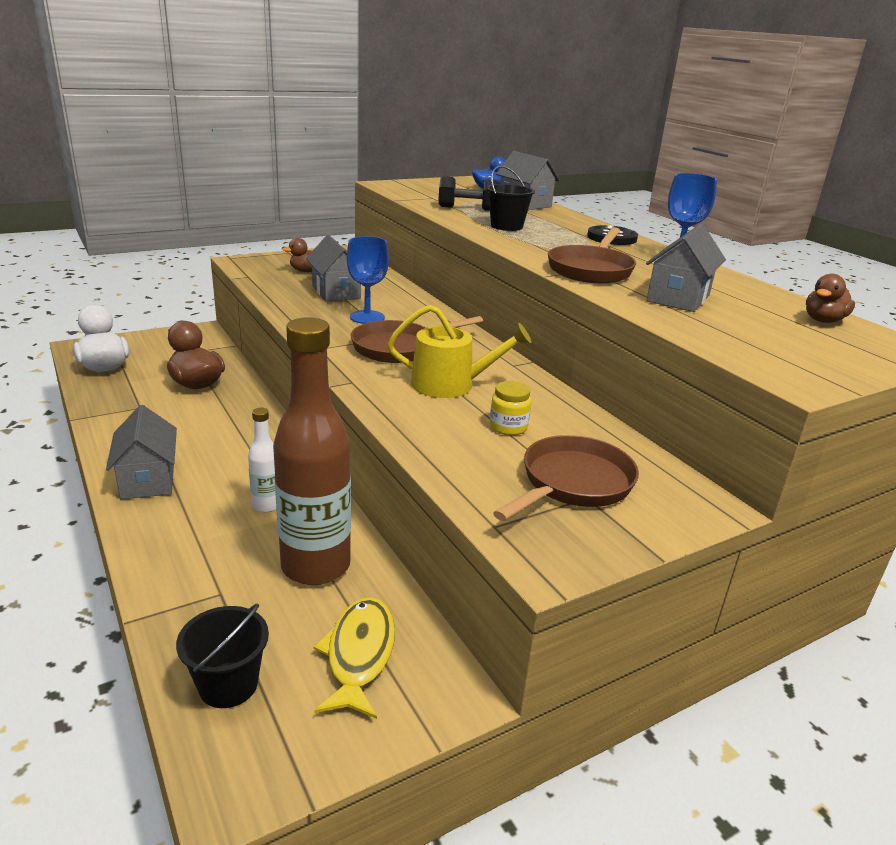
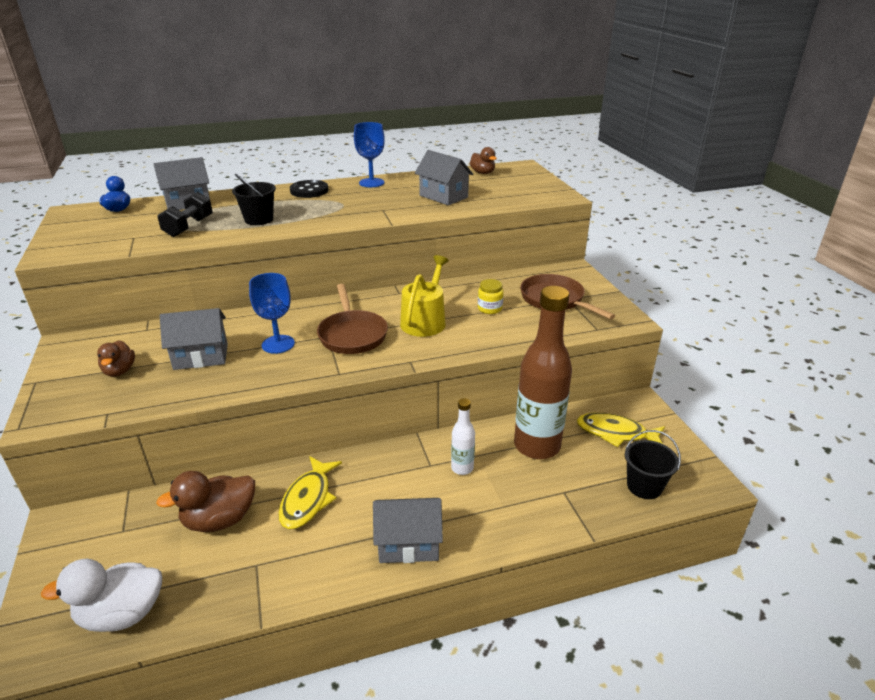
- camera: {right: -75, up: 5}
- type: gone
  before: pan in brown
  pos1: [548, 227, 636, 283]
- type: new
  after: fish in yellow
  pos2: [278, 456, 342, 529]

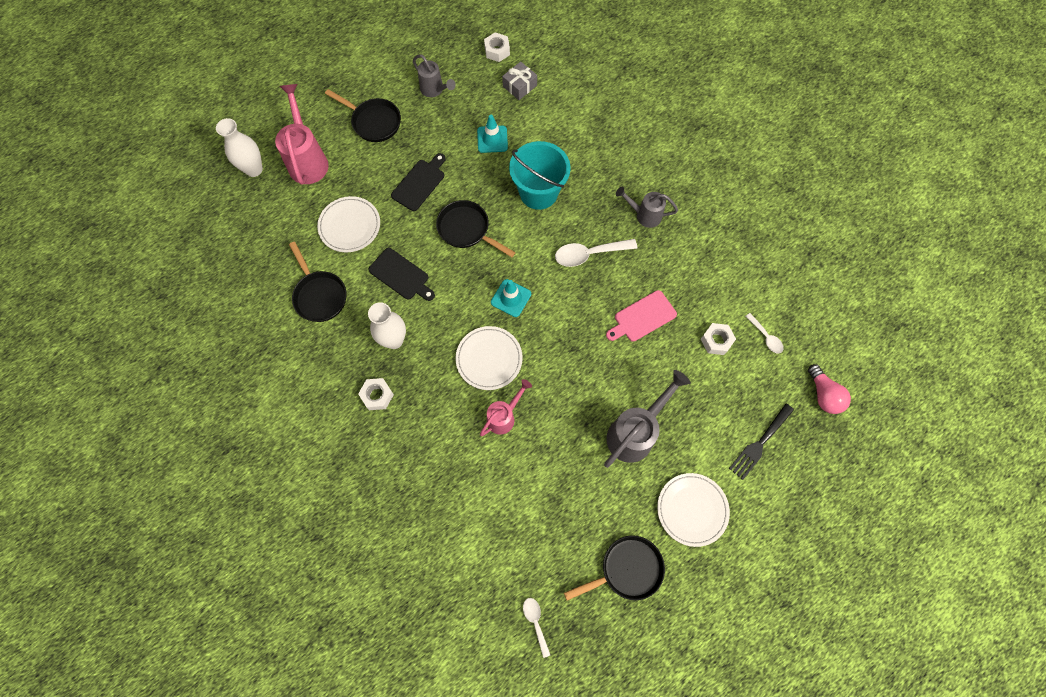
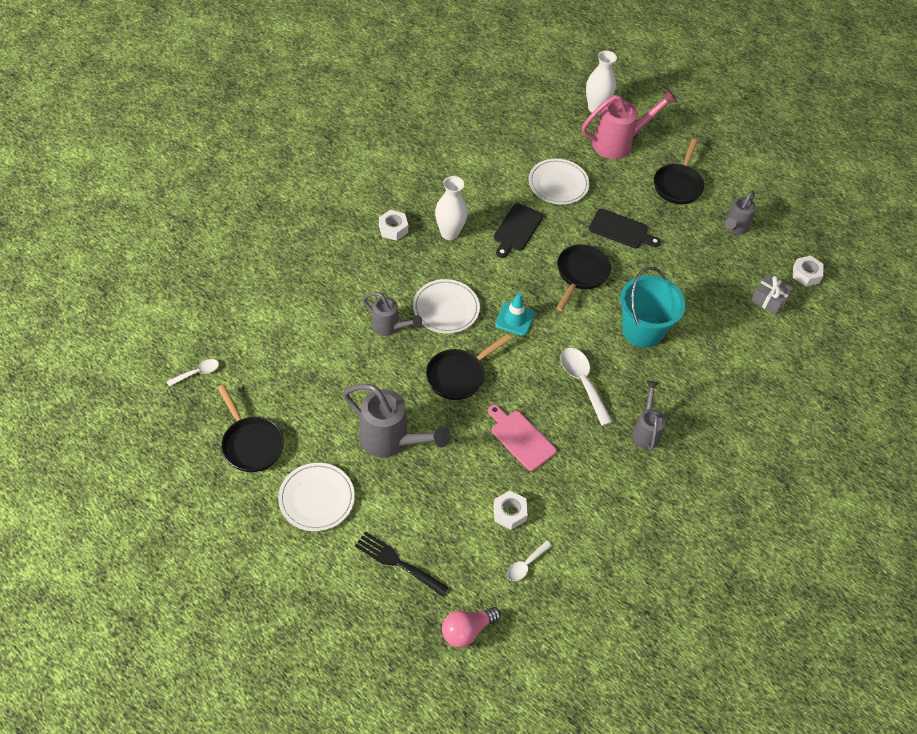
- camera: {right: 75, up: -15}
- type: shifted
  before: pan in black
  pos1: [289, 242, 346, 322]
  pos2: [426, 334, 511, 400]
- type: gone
  before: traffic cone in turquoise
  pos1: [477, 115, 508, 153]
- type: repainted
  before: watering can in pink
  after: watering can in grey
  pos1: [480, 379, 532, 436]
  pos2: [363, 292, 422, 336]

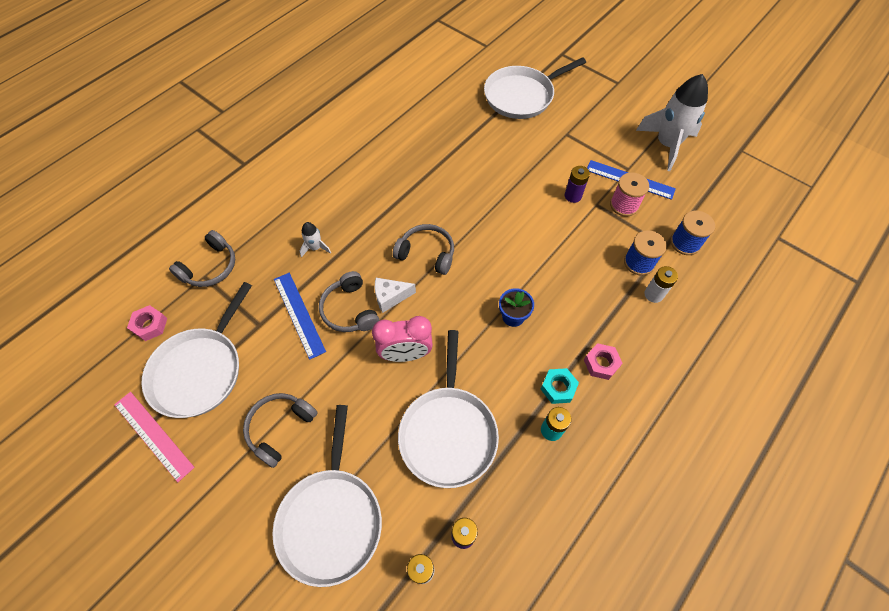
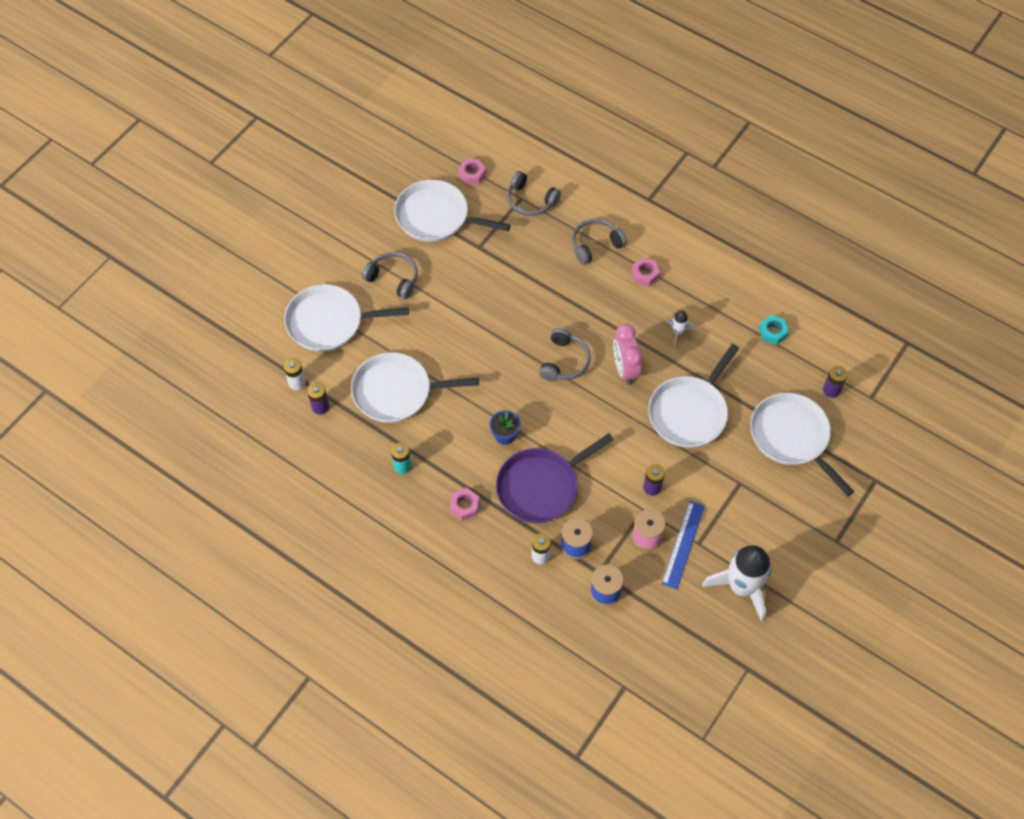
- camera: {right: 85, up: 0}
- type: gone
  before: ruler in pink
  pos1: [114, 392, 195, 482]
- type: gone
  before: ruler in blue
  pos1: [274, 273, 326, 360]
- type: shifted
  before: rocket in white
  pos1: [300, 222, 331, 257]
  pos2: [666, 311, 693, 346]
- type: shifted
  before: headphones in grey
  pos1: [319, 271, 379, 332]
  pos2: [572, 219, 627, 265]
- type: shifted
  before: clock in pink
  pos1: [372, 316, 433, 362]
  pos2: [613, 324, 643, 385]
- type: gone
  before: cheese in white
  pos1: [375, 278, 416, 313]
- type: shifted
  before: nut in turquoise
  pos1: [541, 368, 579, 404]
  pos2: [759, 315, 789, 345]
- type: new
  after: pan in purple
  pos2: [496, 433, 614, 523]
- type: new
  after: nut in pink
  pos2: [631, 258, 660, 286]
- type: new
  after: pan in white
  pos2: [648, 344, 739, 448]
- type: new
  after: battery in purple
  pos2: [823, 366, 848, 398]

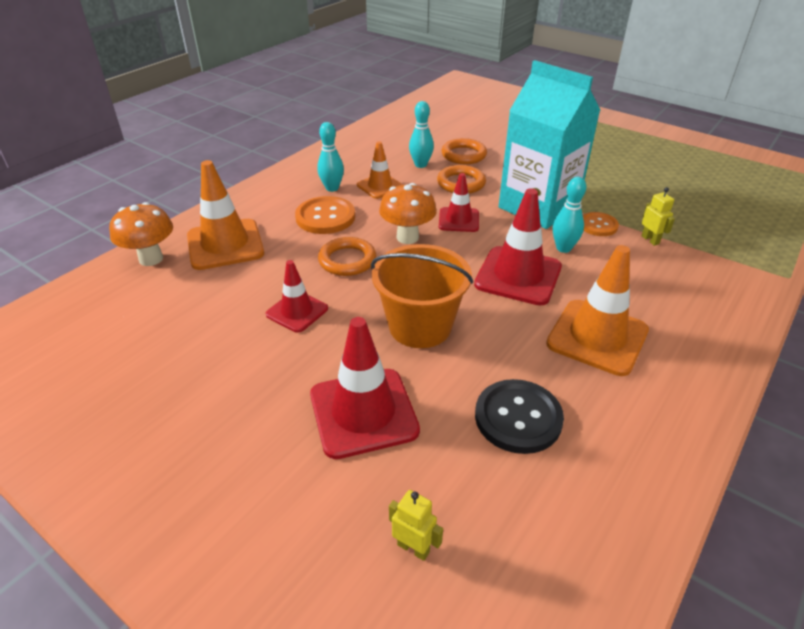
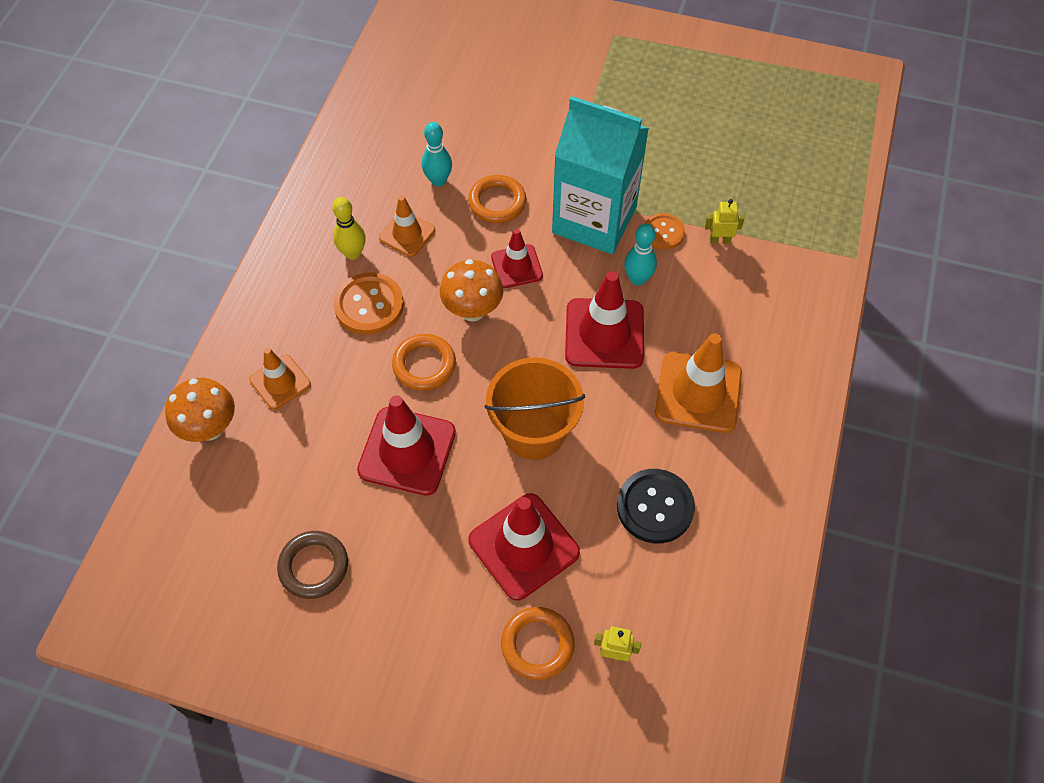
- camera: {right: -20, up: 20}
- type: scaled
  before: traffic cone in orange
  pos1: [187, 160, 264, 270]
  pos2: [249, 348, 311, 409]
  scale: 0.6
- type: scaled
  before: traffic cone in red
  pos1: [266, 260, 328, 333]
  pos2: [357, 395, 456, 496]
  scale: 1.67
- type: repainted
  before: bowling pin in turquoise
  after: bowling pin in yellow
  pos1: [317, 122, 344, 192]
  pos2: [332, 197, 366, 260]
- type: shifted
  before: ring in orange
  pos1: [442, 138, 487, 164]
  pos2: [501, 607, 574, 680]
- type: rotated
  before: robot in yellow
  pos1: [641, 187, 675, 246]
  pos2: [705, 199, 745, 243]
  turn: -45
- type: new
  after: ring in brown
  pos2: [277, 531, 348, 599]

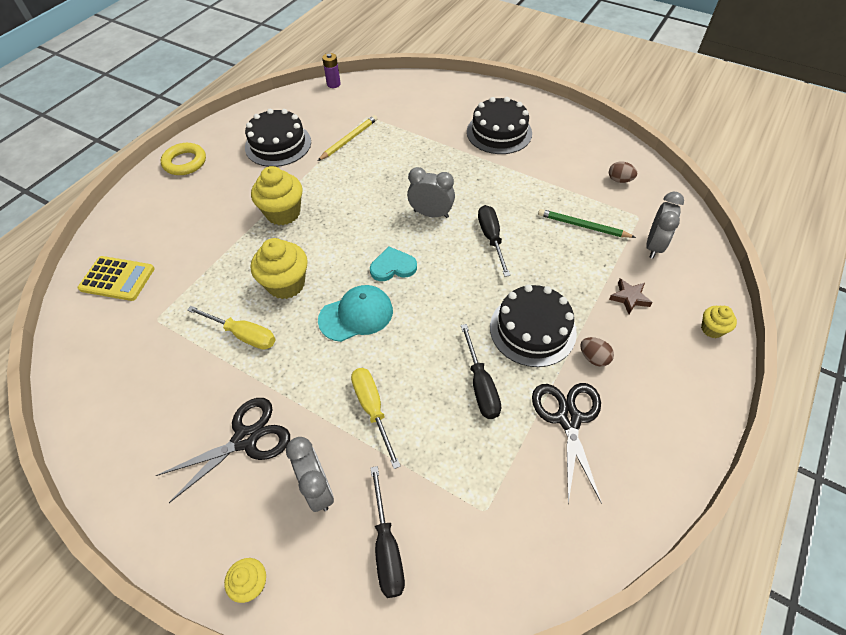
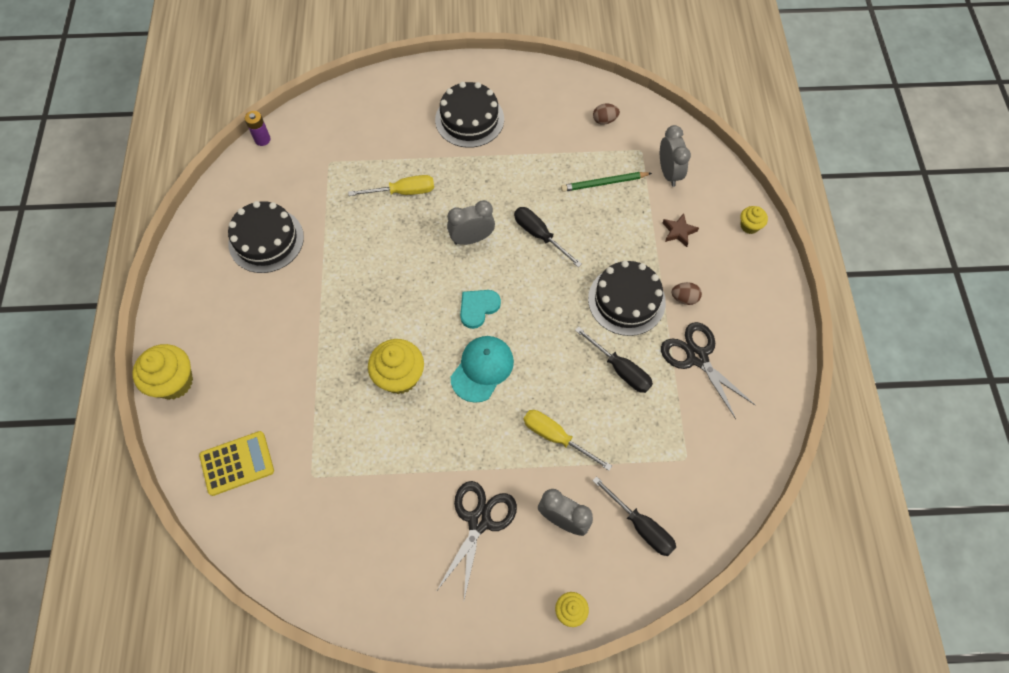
- camera: {right: -35, up: 10}
- type: gone
  before: ring in yellow
  pos1: [161, 143, 206, 175]
- type: shifted
  before: screwdriver in yellow
  pos1: [187, 306, 276, 350]
  pos2: [348, 175, 434, 196]
- type: shifted
  before: cupcake in yellow
  pos1: [251, 166, 302, 225]
  pos2: [132, 344, 193, 400]
- type: gone
  before: pencil in yellow
  pos1: [318, 115, 378, 161]

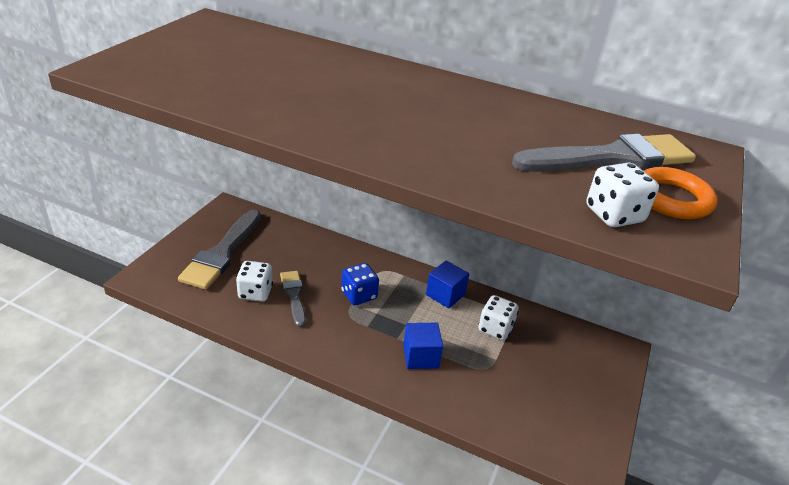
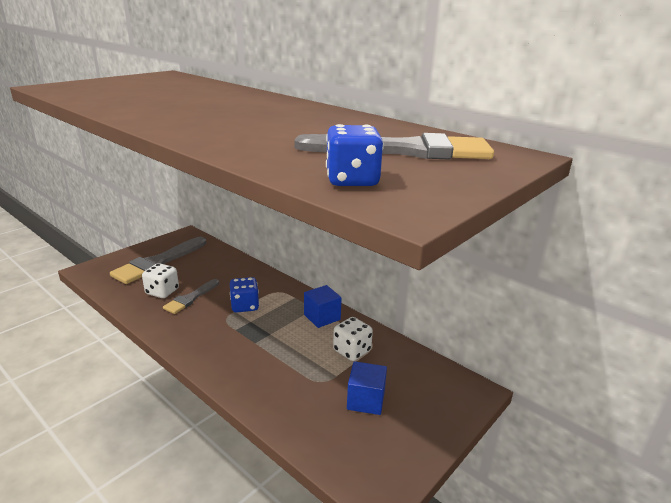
- camera: {right: 20, up: -10}
- type: rotated
  before: brush in grey
  pos1: [280, 271, 306, 327]
  pos2: [163, 279, 219, 314]
  turn: -150
- type: shifted
  before: cube in blue
  pos1: [403, 323, 443, 369]
  pos2: [347, 361, 387, 415]
- type: repainted
  before: dice in white
  after: dice in blue
  pos1: [586, 163, 659, 227]
  pos2: [326, 124, 384, 186]
- type: gone
  before: ring in orange
  pos1: [643, 167, 717, 219]

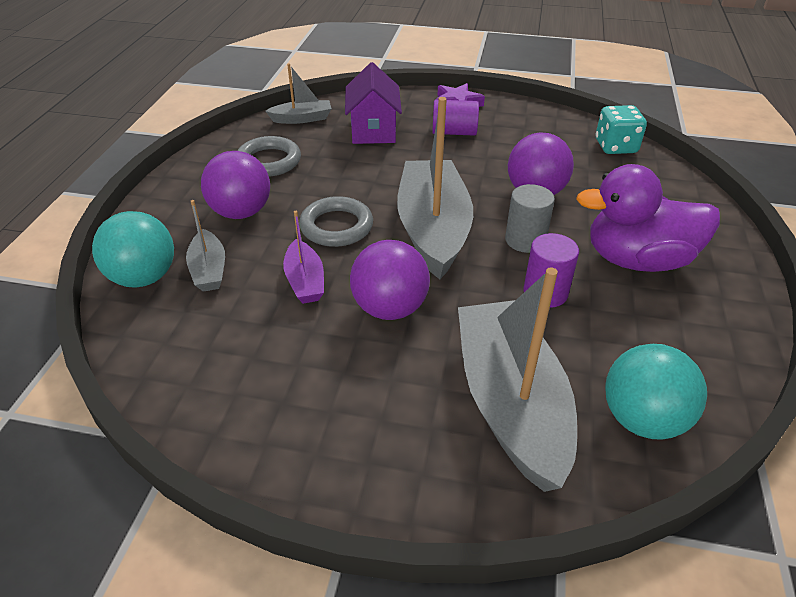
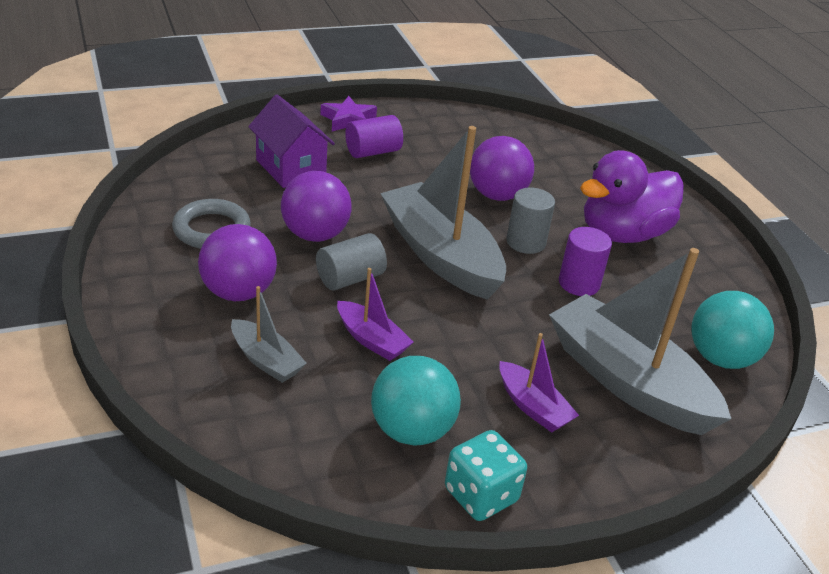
- camera: {right: -35, up: -5}
- type: shifted
  before: ball in turquoise
  pos1: [92, 211, 174, 288]
  pos2: [371, 356, 461, 446]
- type: gone
  before: boat in grey
  pos1: [266, 64, 332, 124]
- type: swapped
  before: ring in grey
  after: cylinder in grey
  pos1: [299, 196, 373, 247]
  pos2: [316, 233, 387, 290]
- type: shifted
  before: ball in purple
  pos1: [350, 240, 430, 320]
  pos2: [281, 171, 352, 242]
- type: shifted
  before: dice in turquoise
  pos1: [596, 105, 647, 154]
  pos2: [445, 430, 527, 521]
- type: new
  after: boat in purple
  pos2: [499, 333, 579, 433]

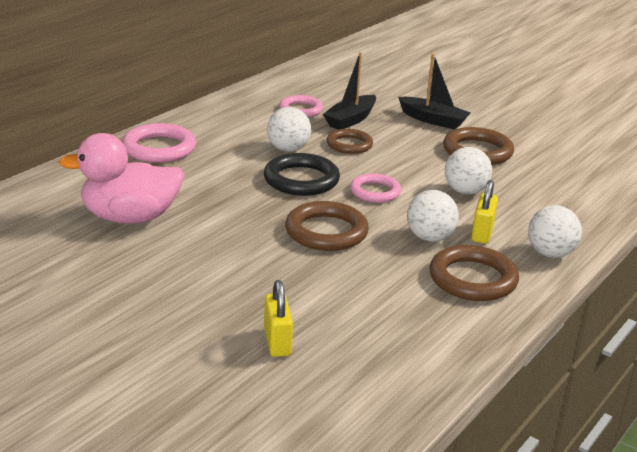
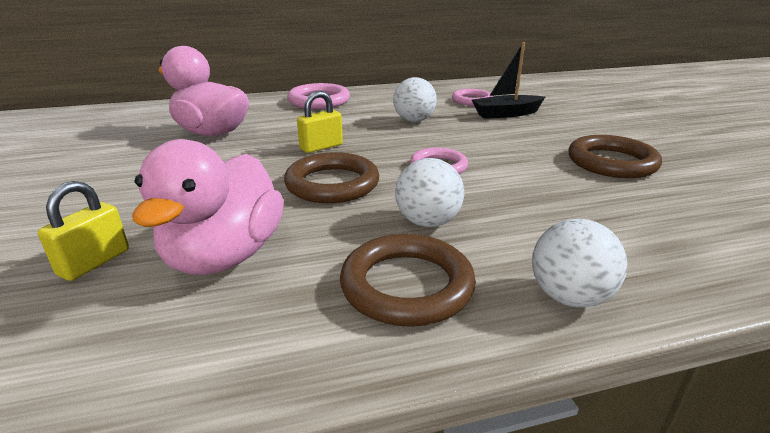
- camera: {right: 40, up: 0}
- type: gone
  before: ring in black
  pos1: [264, 153, 340, 196]
- type: gone
  before: ring in brown
  pos1: [327, 129, 373, 154]
- type: gone
  before: boat in black
  pos1: [398, 53, 470, 130]
- type: gone
  before: ball in white
  pos1: [445, 147, 492, 194]
- type: shifted
  before: padlock in yellow
  pos1: [471, 180, 498, 244]
  pos2: [297, 91, 343, 153]
- type: new
  after: duck in pink
  pos2: [132, 139, 284, 275]

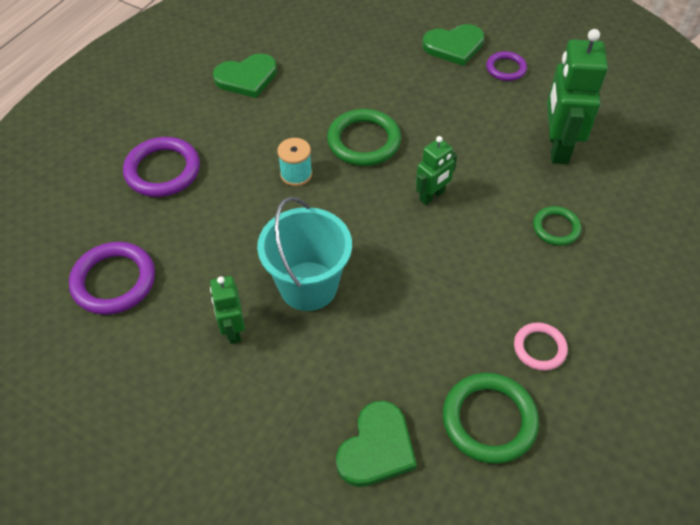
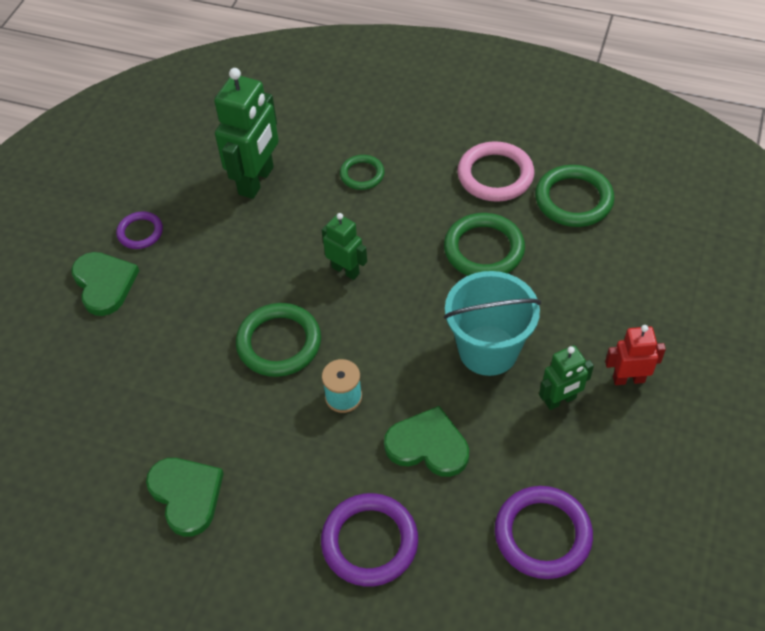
- camera: {right: -100, up: 0}
- type: shifted
  before: heart in green
  pos1: [336, 401, 417, 487]
  pos2: [384, 406, 469, 477]
- type: scaled
  before: ring in pink
  pos1: [514, 323, 568, 371]
  pos2: [457, 141, 534, 202]
  scale: 1.69
- type: rotated
  before: robot in green
  pos1: [547, 29, 608, 164]
  pos2: [214, 68, 279, 199]
  turn: -60
- type: new
  after: ring in green
  pos2: [444, 213, 525, 276]
- type: new
  after: robot in red
  pos2: [605, 325, 666, 385]

